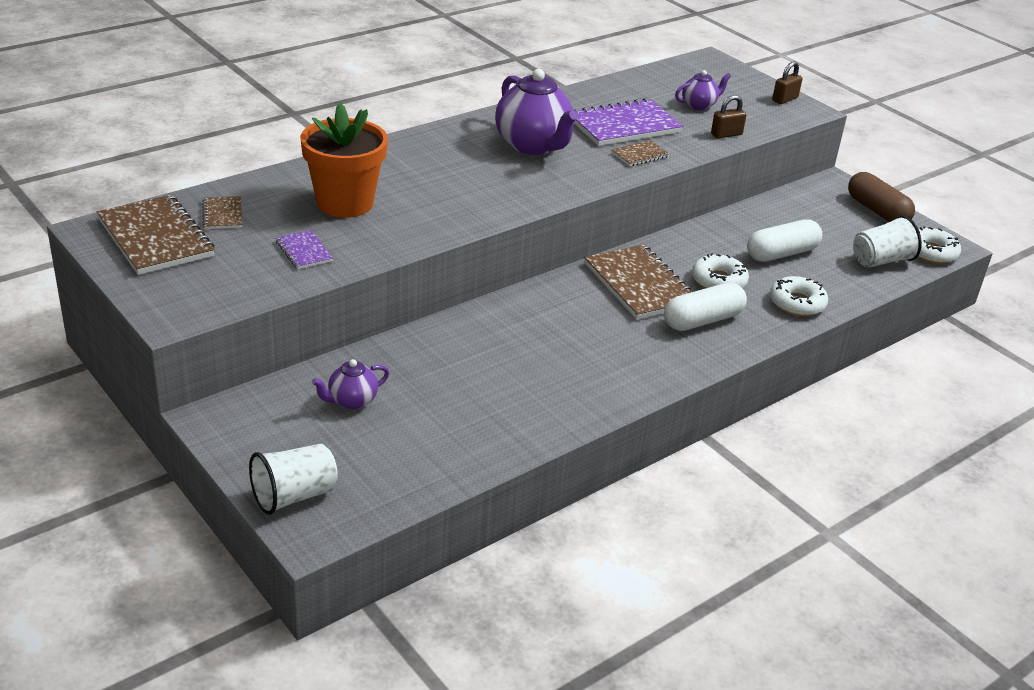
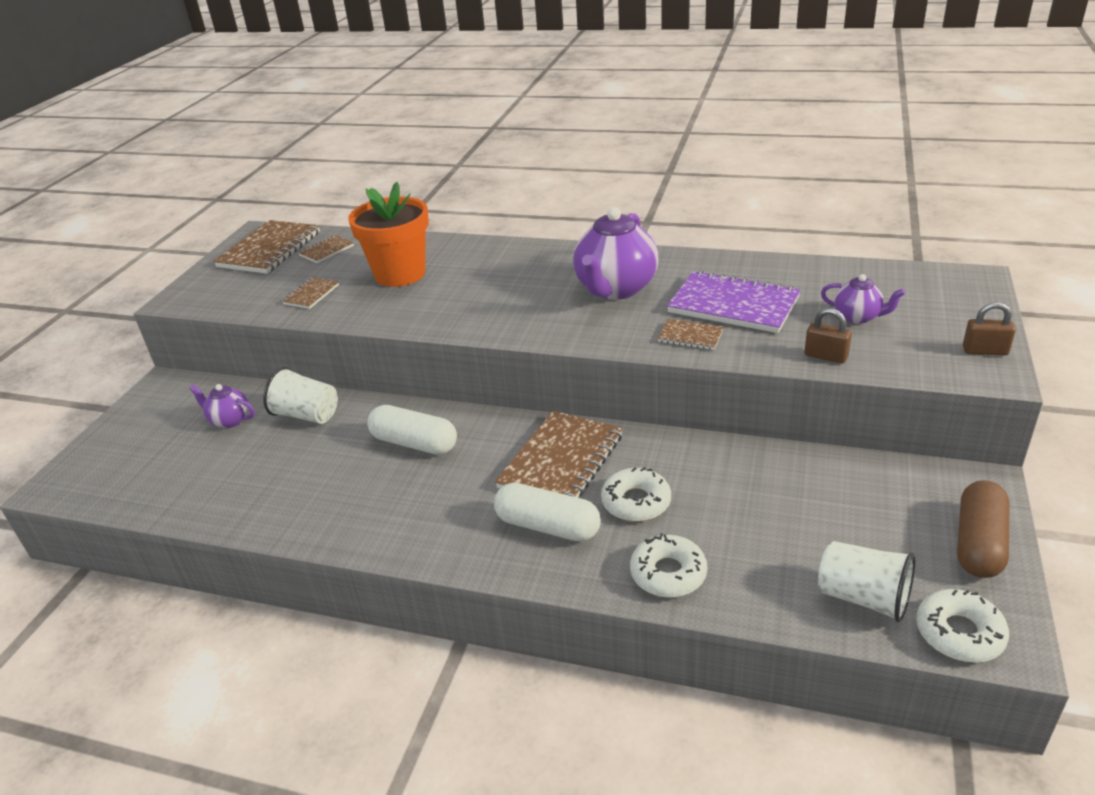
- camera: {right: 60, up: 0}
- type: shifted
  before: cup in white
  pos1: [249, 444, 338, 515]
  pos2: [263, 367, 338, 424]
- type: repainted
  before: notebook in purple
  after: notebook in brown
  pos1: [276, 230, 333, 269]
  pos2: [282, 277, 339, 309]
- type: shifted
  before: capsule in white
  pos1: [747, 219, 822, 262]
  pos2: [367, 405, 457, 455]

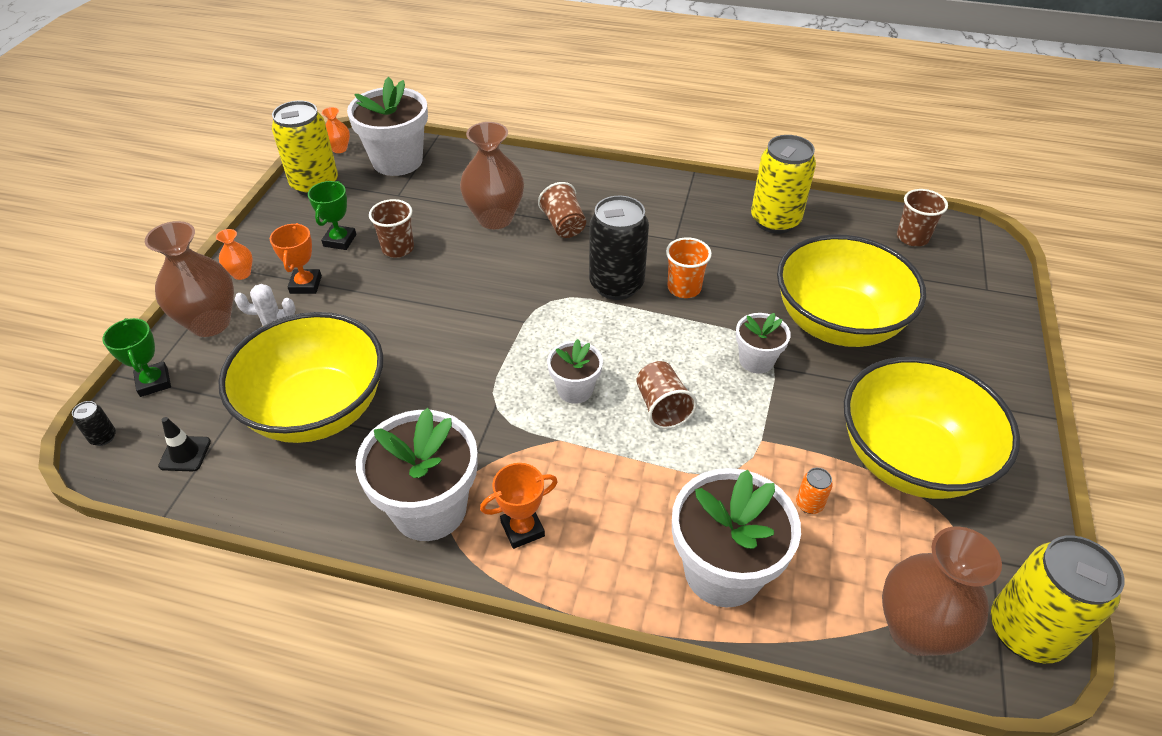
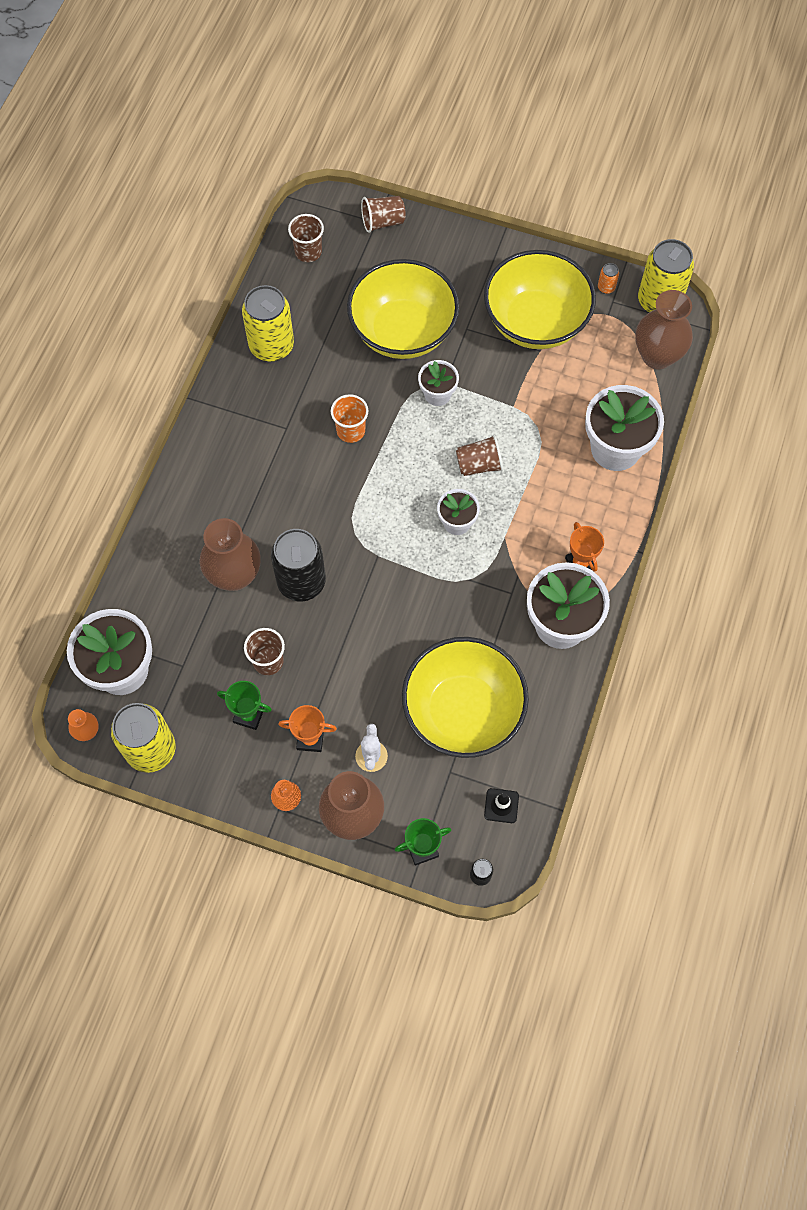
- camera: {right: -85, up: 20}
- type: shifted
  before: cup in brown
  pos1: [538, 182, 586, 238]
  pos2: [361, 196, 406, 233]
- type: shifted
  before: can in black
  pos1: [589, 196, 649, 300]
  pos2: [271, 529, 326, 601]
- type: shifted
  before: can in orange
  pos1: [796, 468, 833, 514]
  pos2: [598, 263, 619, 294]

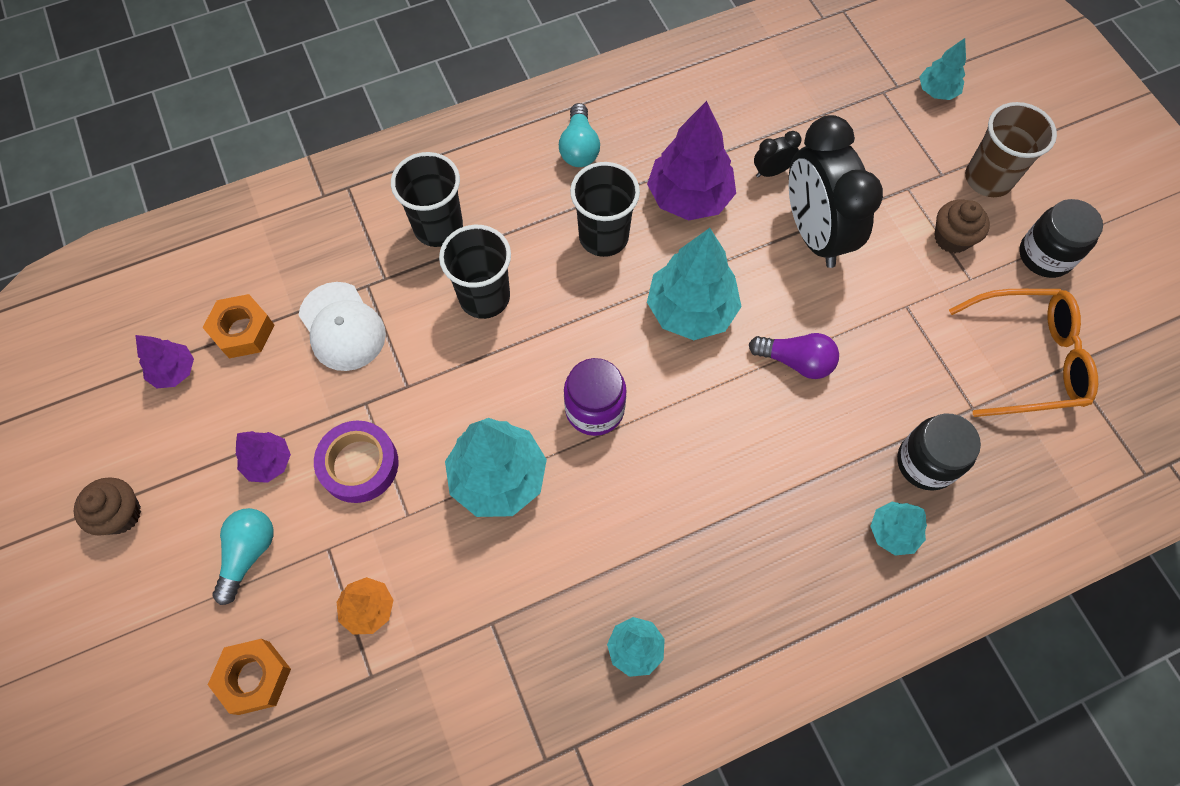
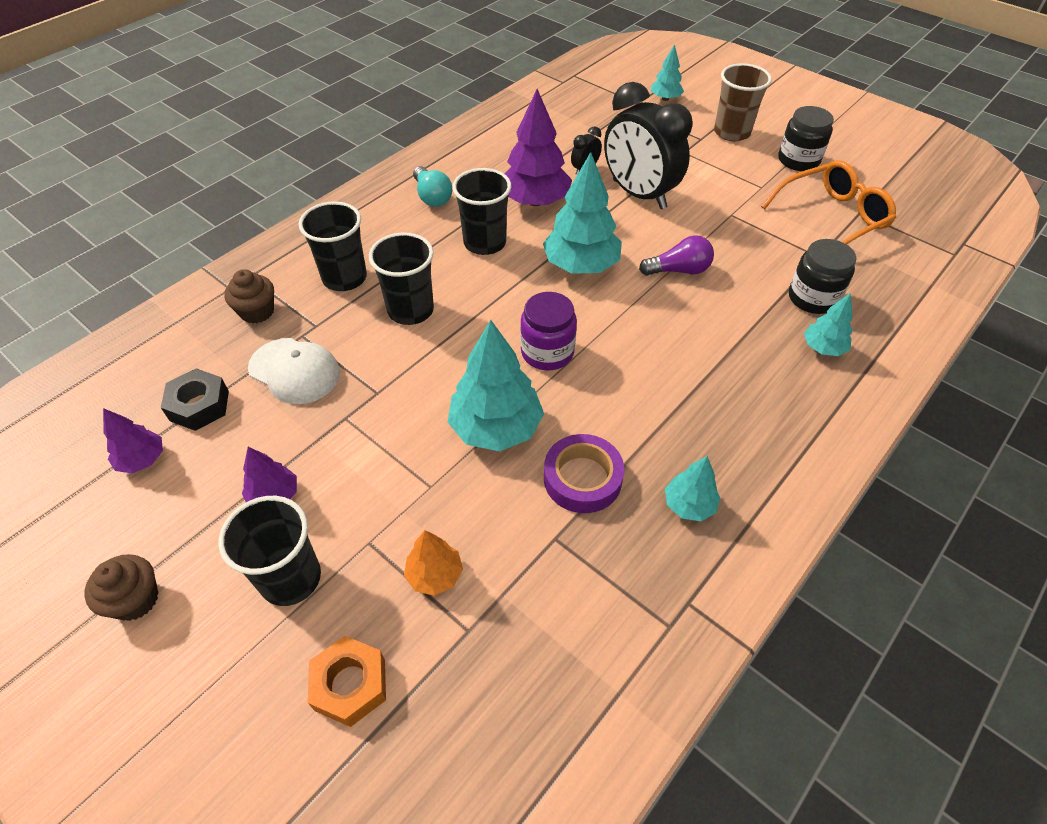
- camera: {right: -25, up: -15}
- type: repainted
  before: nut in orange
  after: nut in black
  pos1: [202, 294, 274, 358]
  pos2: [161, 368, 229, 431]
- type: swapped
  before: light bulb in turquoise
  after: cup in black
  pos1: [212, 508, 274, 605]
  pos2: [219, 496, 321, 606]
- type: shifted
  before: tape in purple
  pos1: [314, 421, 399, 503]
  pos2: [544, 434, 624, 513]
- type: shifted
  before: cupcake in brown
  pos1: [934, 199, 990, 253]
  pos2: [224, 269, 274, 324]

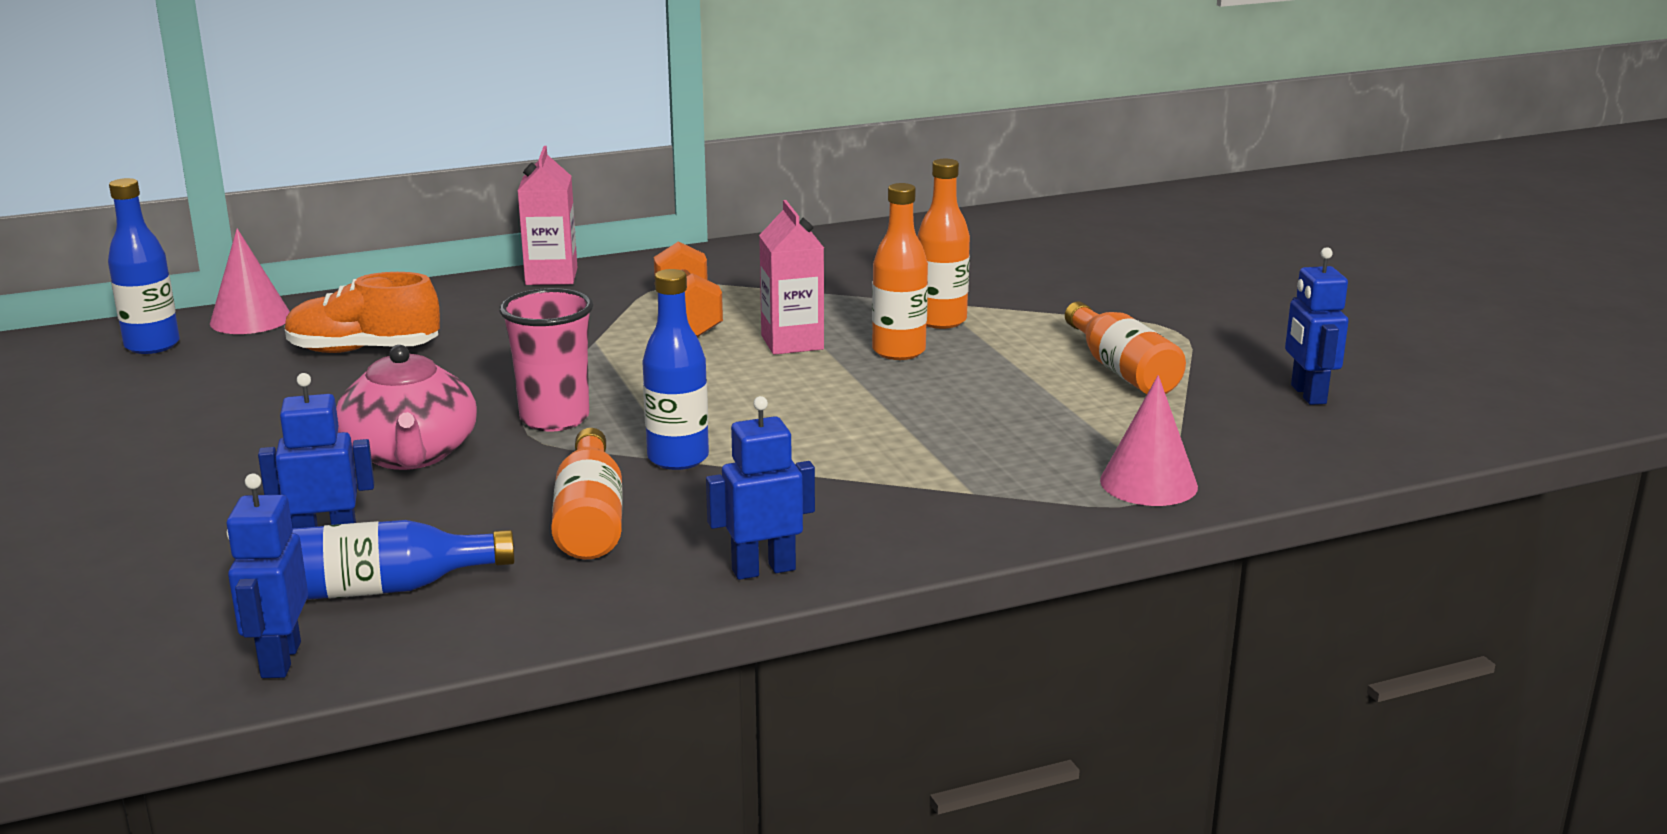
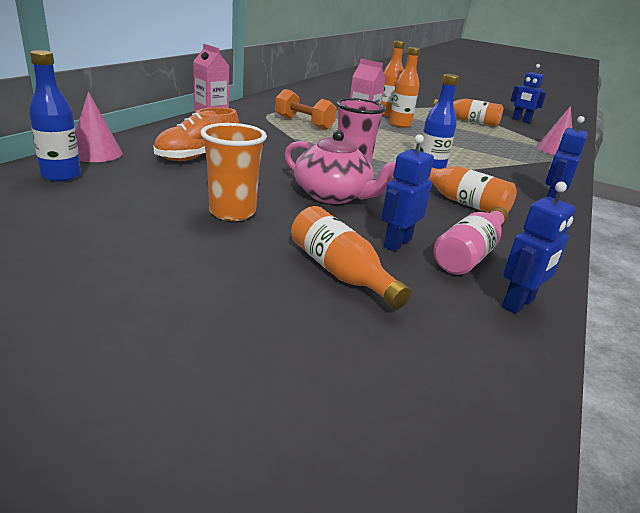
- camera: {right: -45, up: 5}
- type: rotated
  before: robot in blue
  pos1: [227, 474, 308, 678]
  pos2: [502, 182, 576, 314]
  turn: -90
- type: repainted
  before: bottle in blue
  after: bottle in pink
  pos1: [292, 520, 515, 600]
  pos2: [434, 207, 509, 275]
- type: new
  after: cup in orange
  pos2: [201, 123, 267, 221]
- type: new
  after: bottle in orange
  pos2: [291, 206, 411, 309]

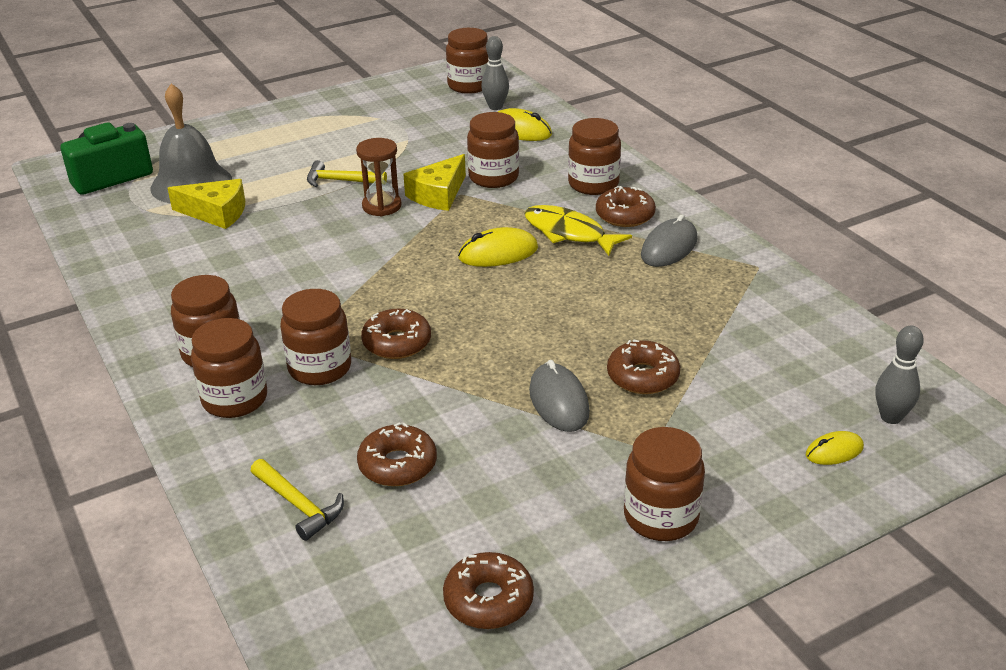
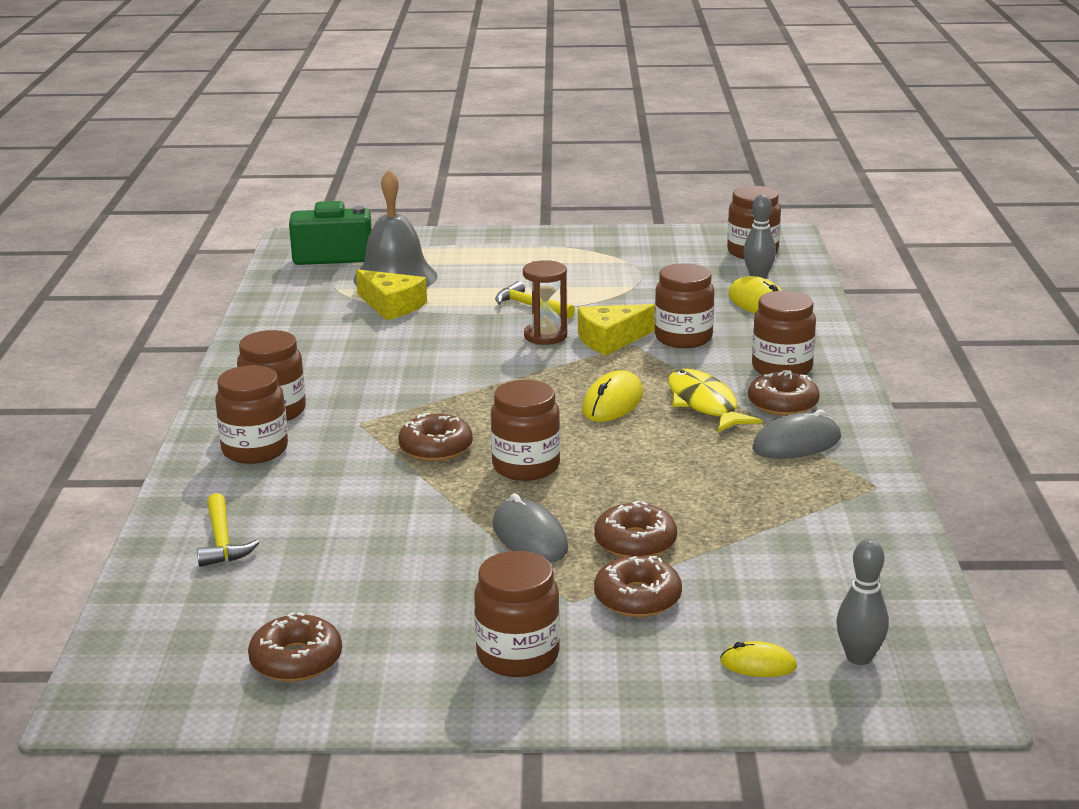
- camera: {right: 30, up: -10}
- type: shifted
  before: jar in brown
  pos1: [280, 289, 351, 385]
  pos2: [491, 380, 560, 481]
- type: shifted
  before: donut in brown
  pos1: [357, 422, 437, 486]
  pos2: [594, 556, 682, 617]
- type: rotated
  before: mouse in yellow
  pos1: [458, 227, 538, 267]
  pos2: [582, 370, 643, 422]
  turn: -75
- type: rotated
  before: mouse in grey
  pos1: [529, 360, 590, 432]
  pos2: [493, 493, 568, 562]
  turn: -45

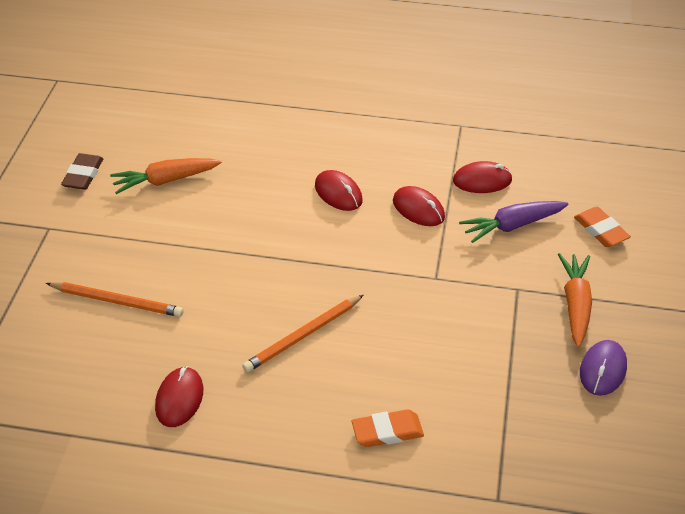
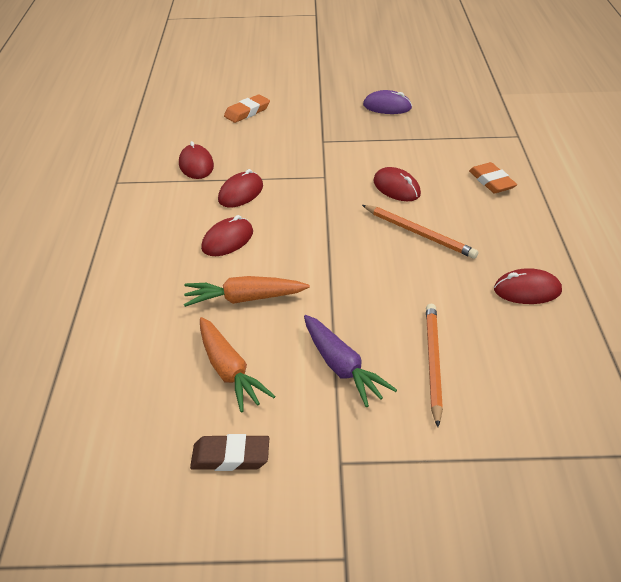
- camera: {right: -100, up: -5}
- type: shifted
  before: carrot in purple
  pos1: [459, 201, 569, 243]
  pos2: [304, 315, 397, 407]
- type: shifted
  before: carrot in orange
  pos1: [558, 253, 592, 347]
  pos2: [184, 276, 310, 307]
- type: new
  after: mouse in red
  pos2: [373, 167, 421, 201]

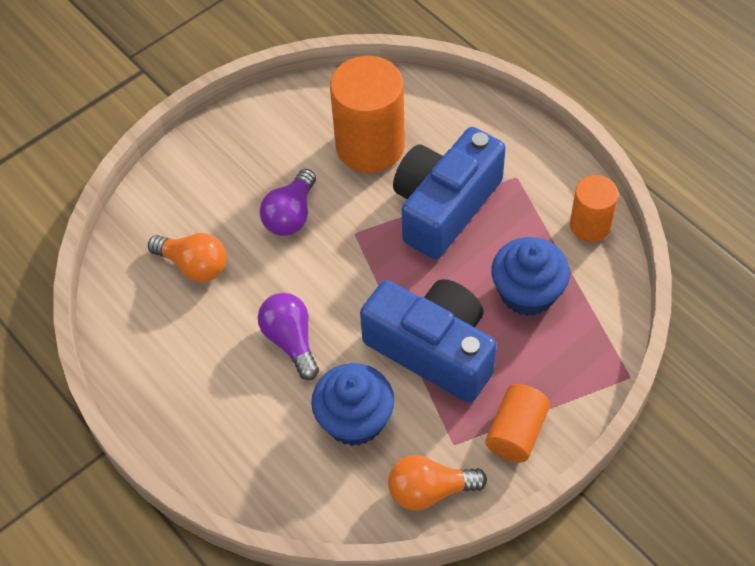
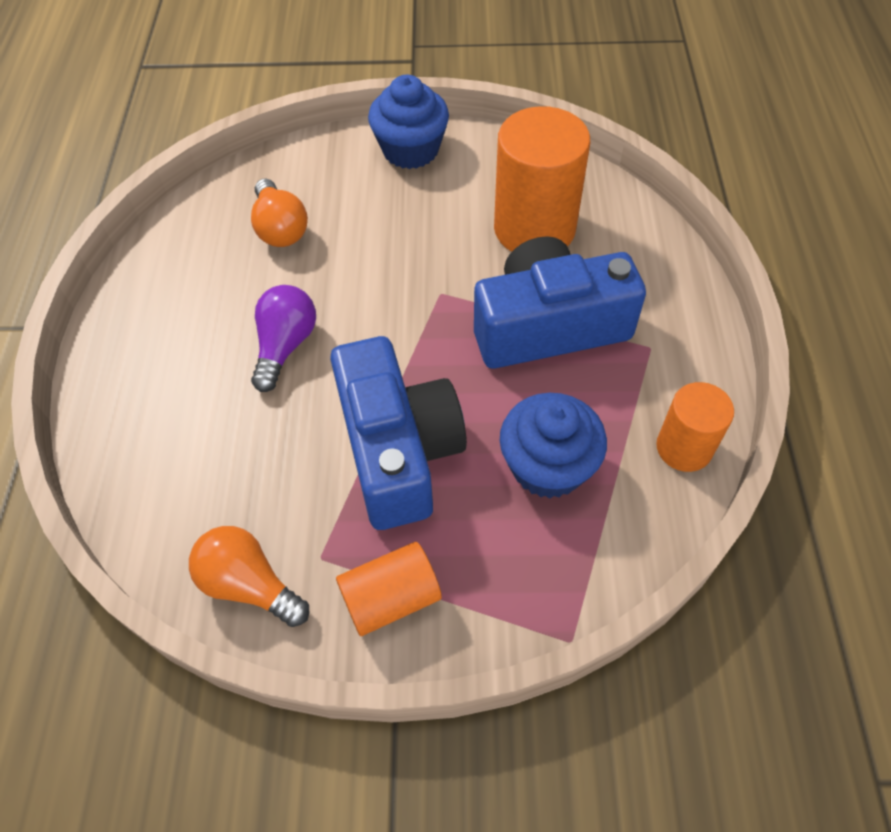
- camera: {right: 40, up: 0}
- type: gone
  before: light bulb in purple
  pos1: [260, 169, 316, 236]
- type: shifted
  before: cupcake in blue
  pos1: [311, 363, 394, 446]
  pos2: [368, 75, 449, 169]

